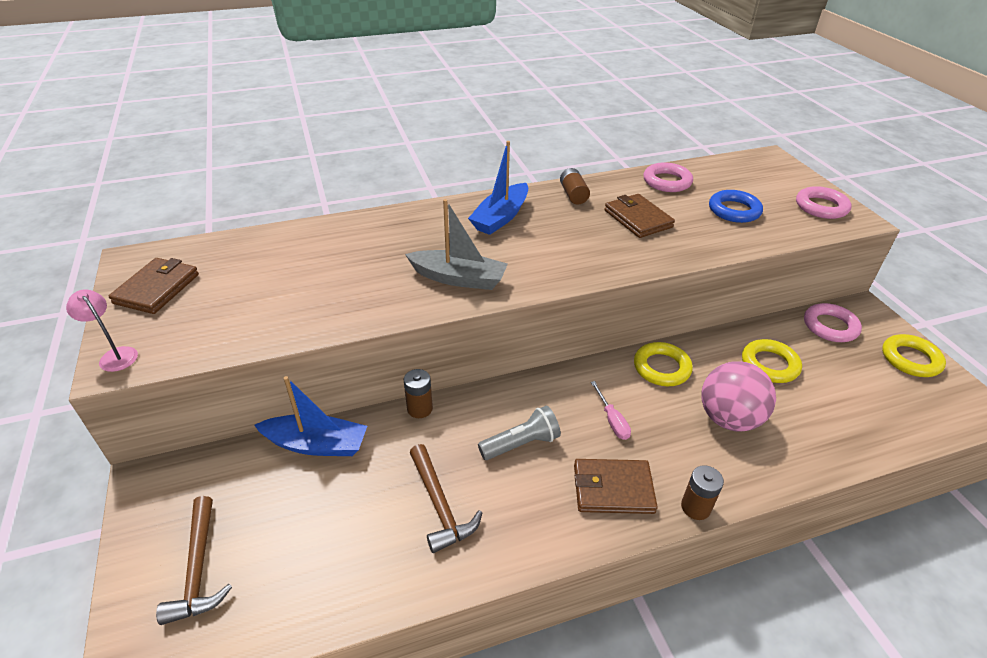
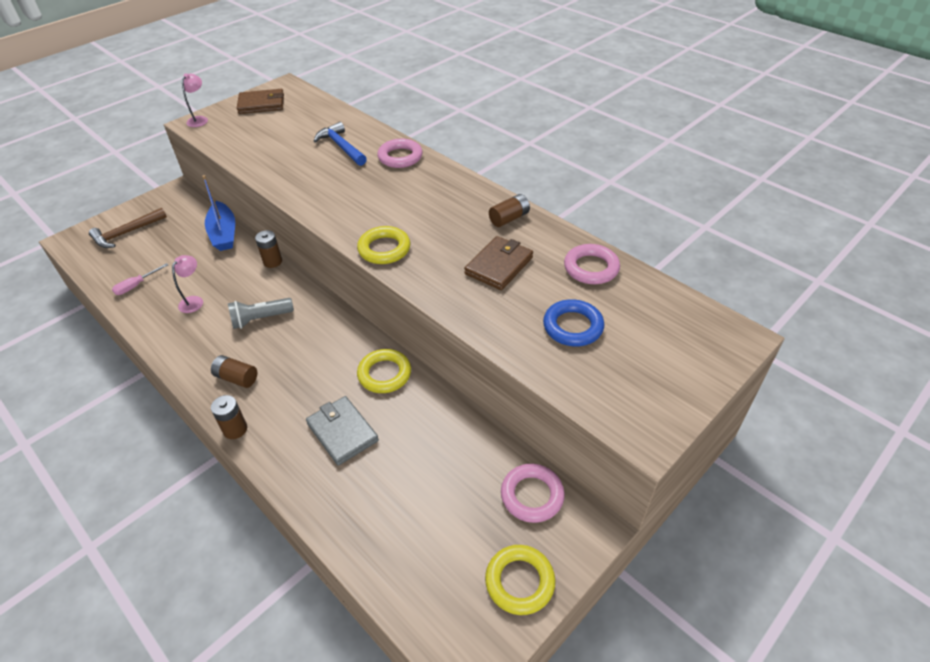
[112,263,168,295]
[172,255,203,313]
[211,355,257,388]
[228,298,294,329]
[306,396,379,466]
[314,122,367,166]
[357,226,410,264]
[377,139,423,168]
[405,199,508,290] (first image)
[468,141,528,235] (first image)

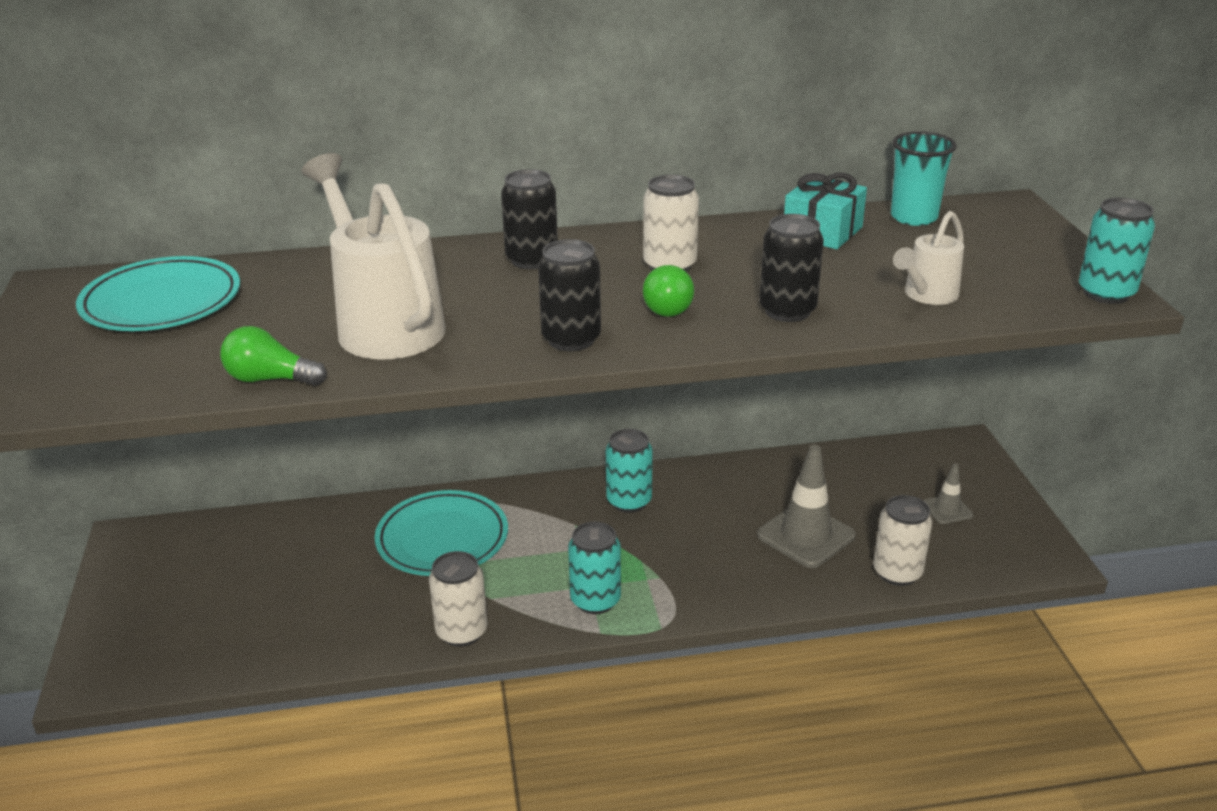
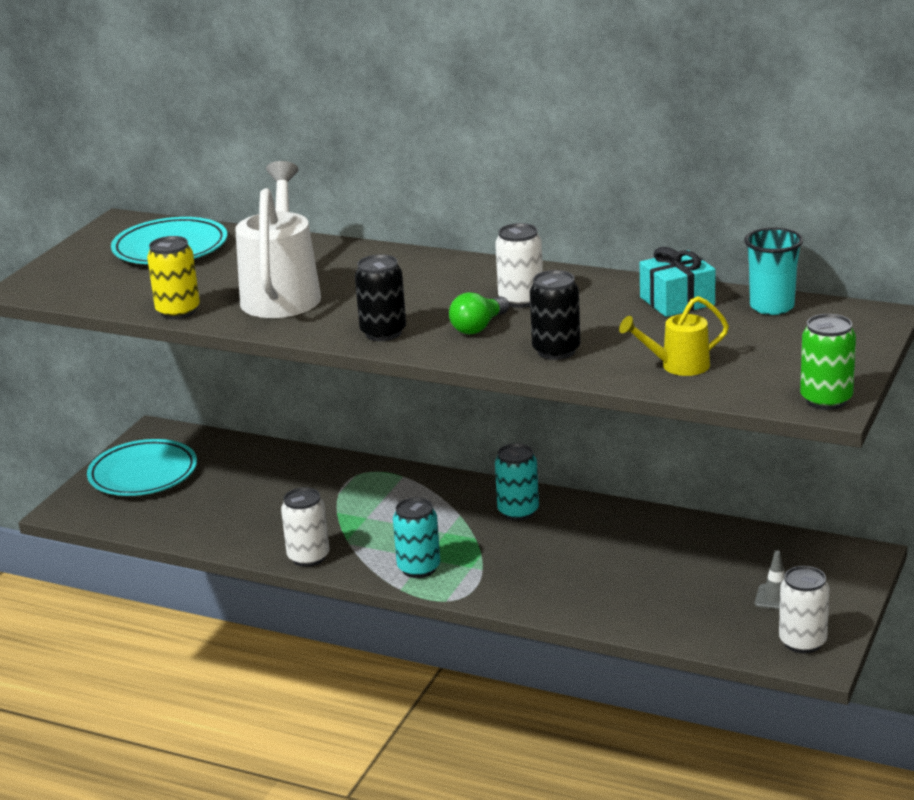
[87,439,197,496]
[147,236,200,319]
[619,296,729,376]
[779,566,829,653]
[800,314,856,410]
[501,169,558,269] (first image)
[757,445,856,568] (first image)

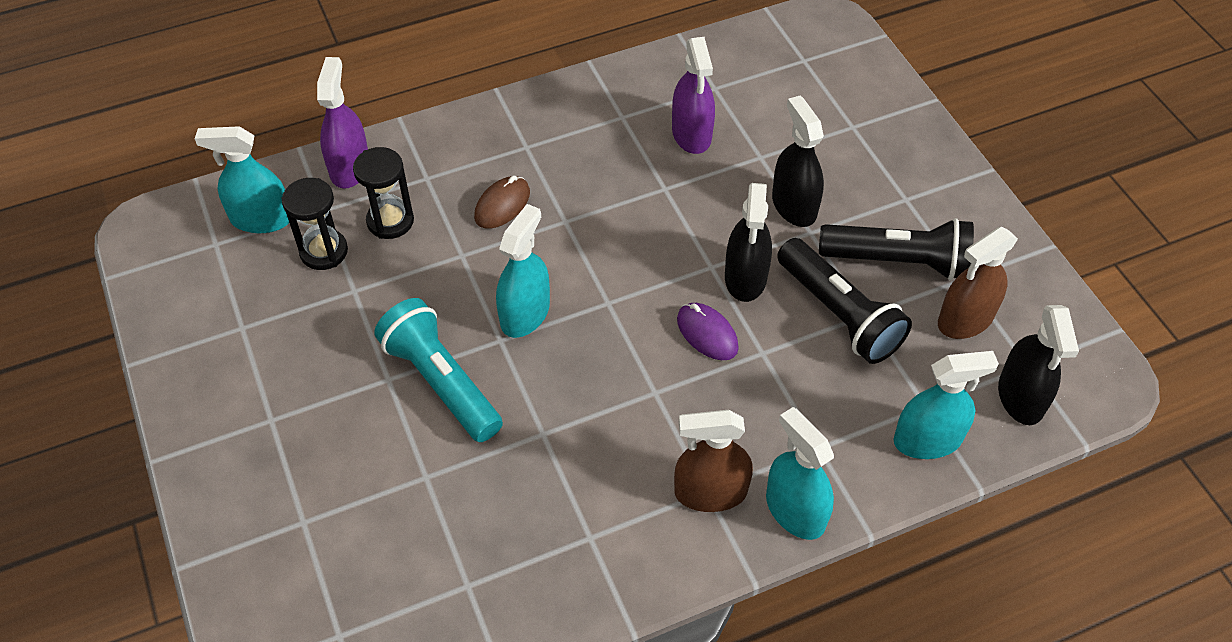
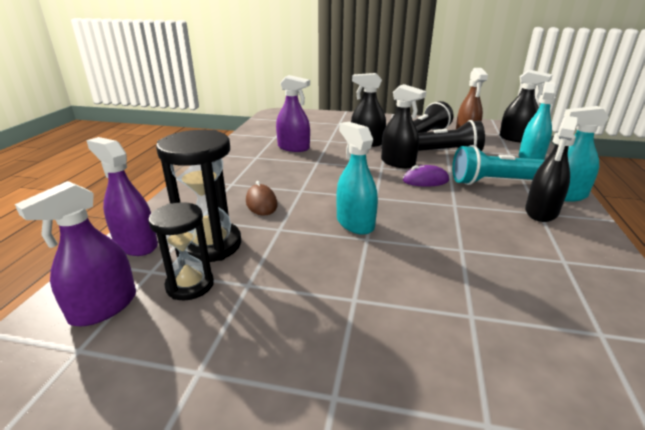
[15,181,136,326]
[156,130,241,262]
[452,145,545,185]
[525,116,578,222]

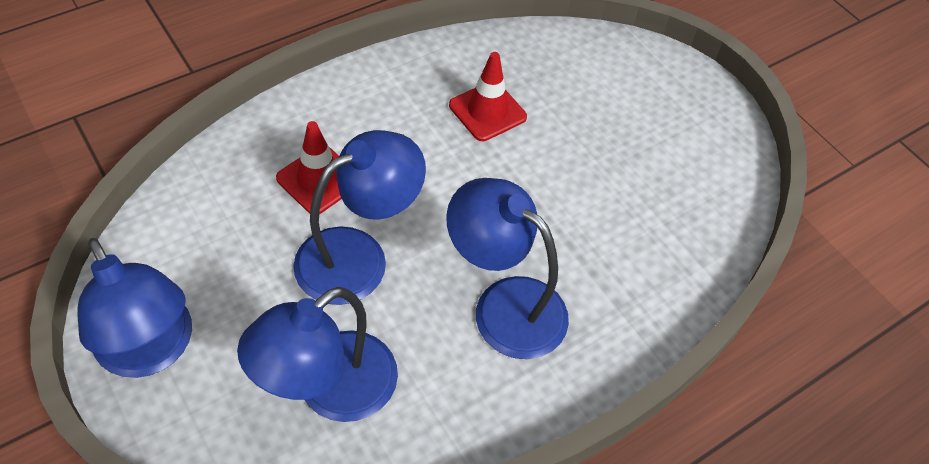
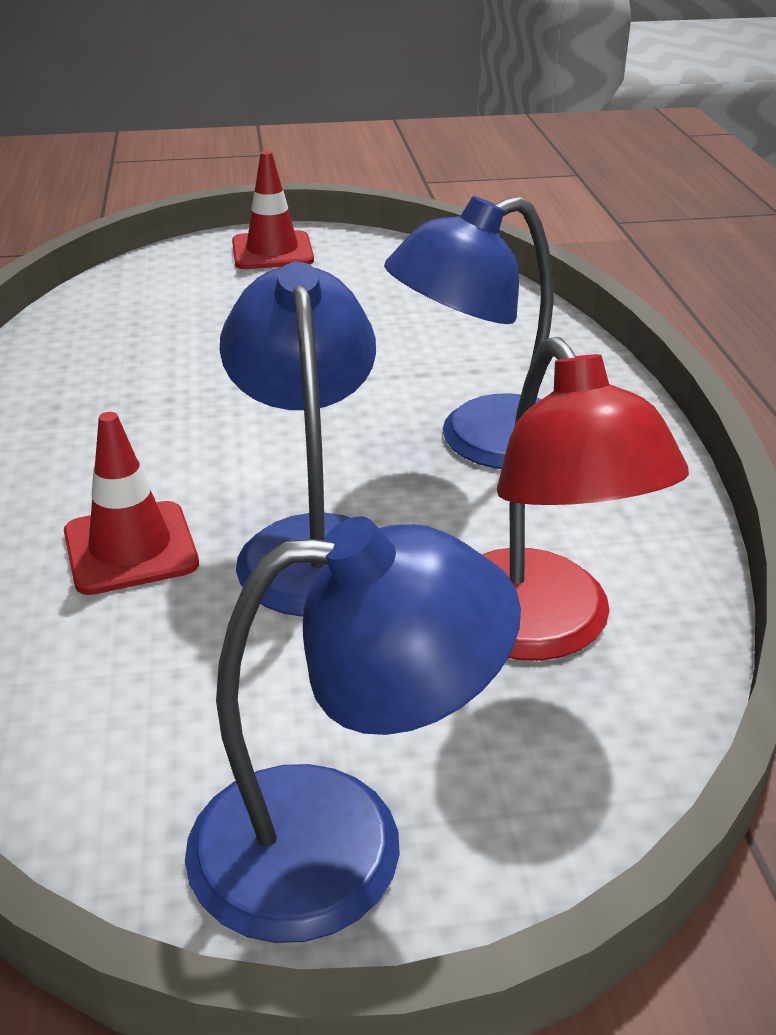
[232,151,314,269]
[482,337,689,661]

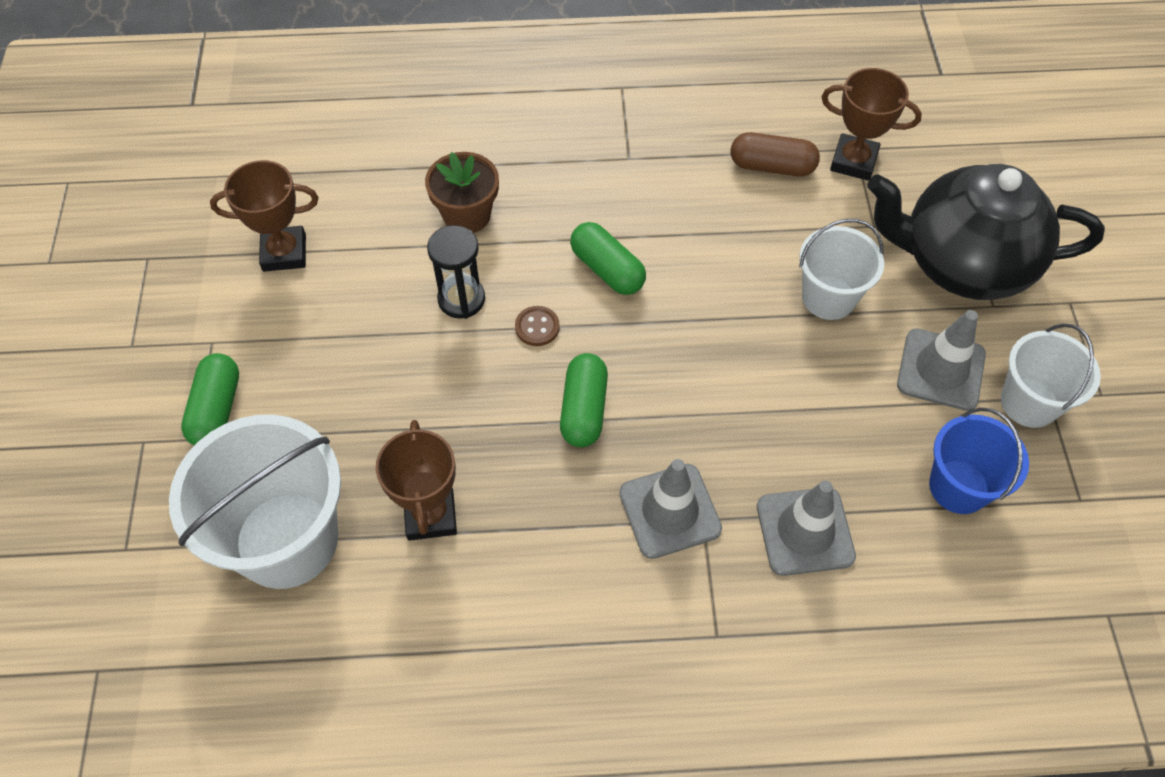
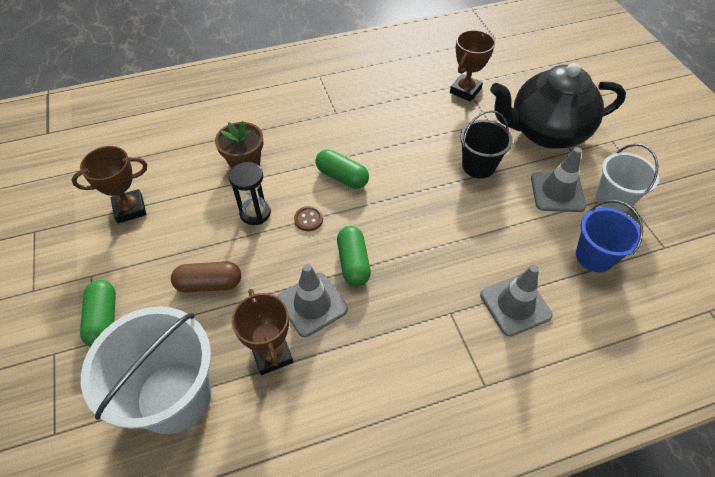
[171,261,241,293]
[278,264,348,337]
[450,30,495,102]
[460,110,513,178]

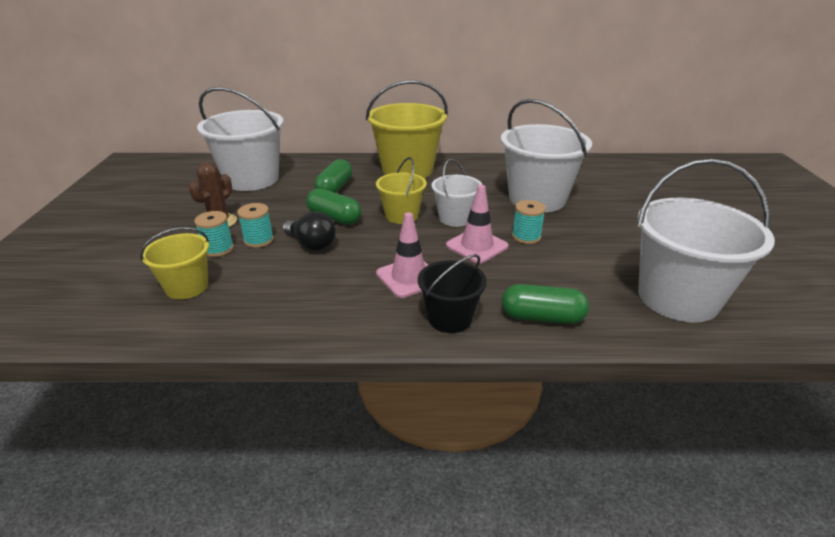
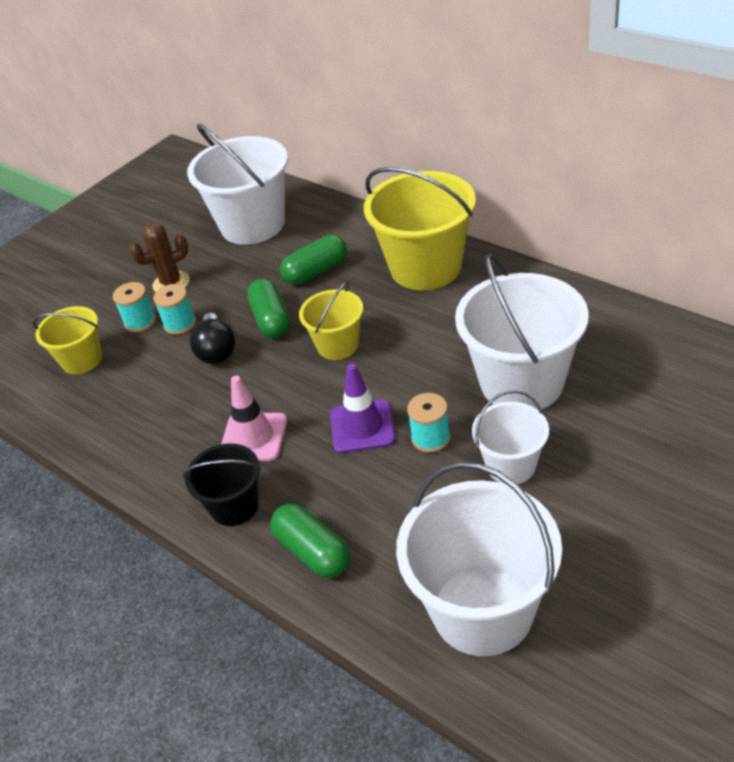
[330,364,396,453]
[472,390,549,484]

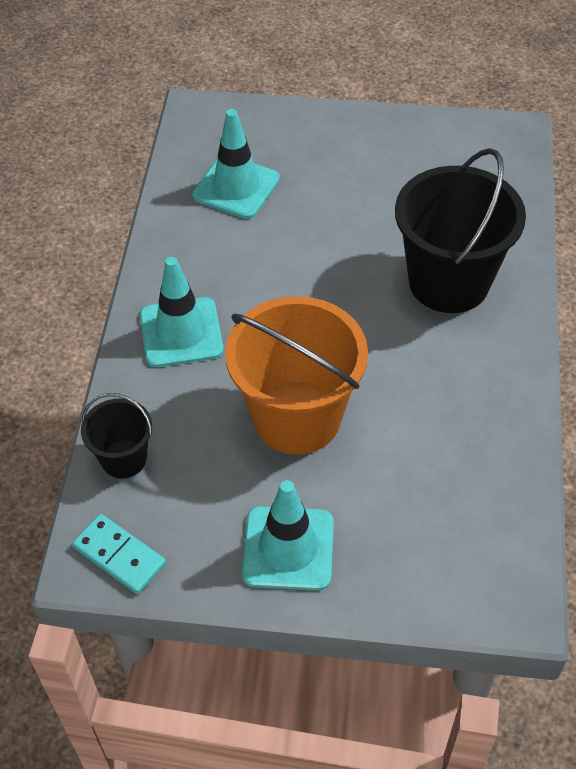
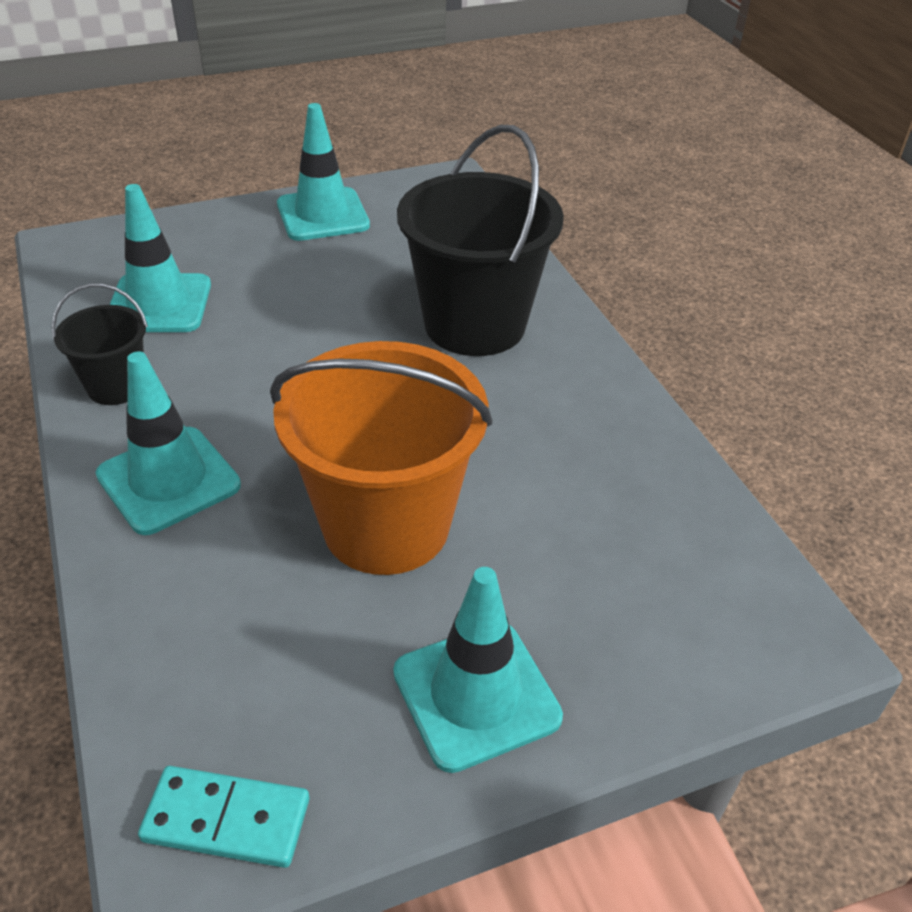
[51,283,148,405]
[277,103,370,241]

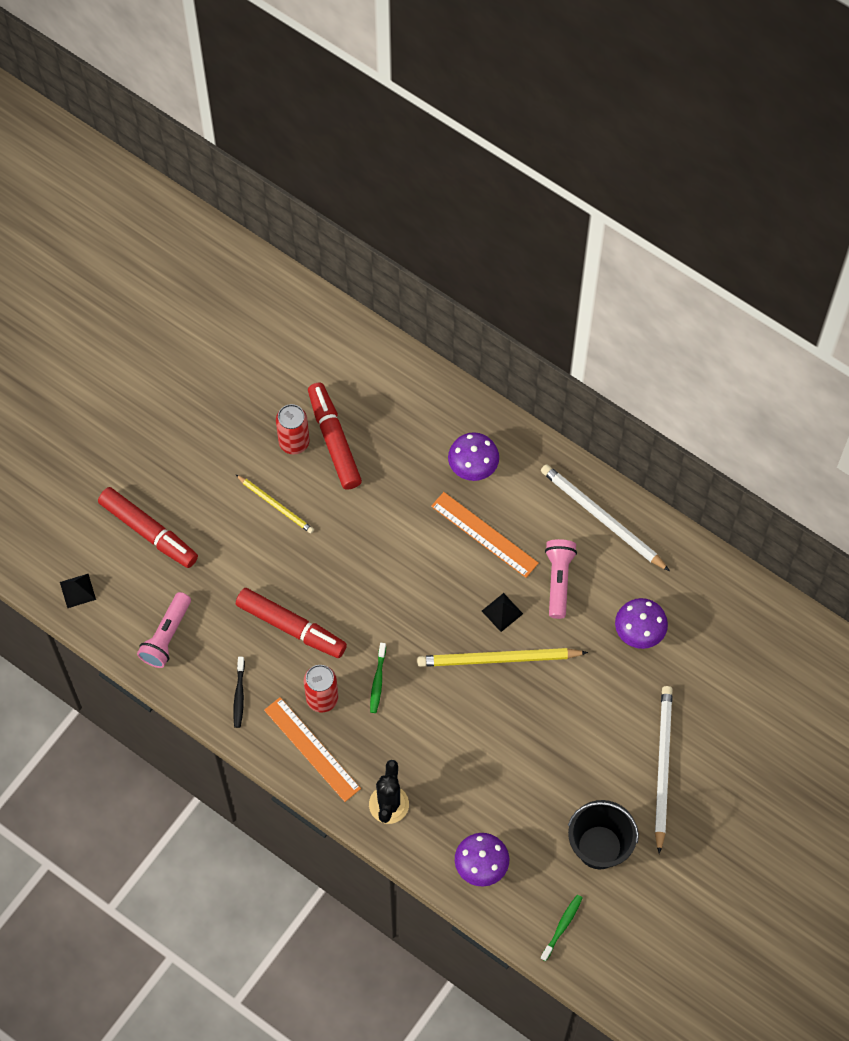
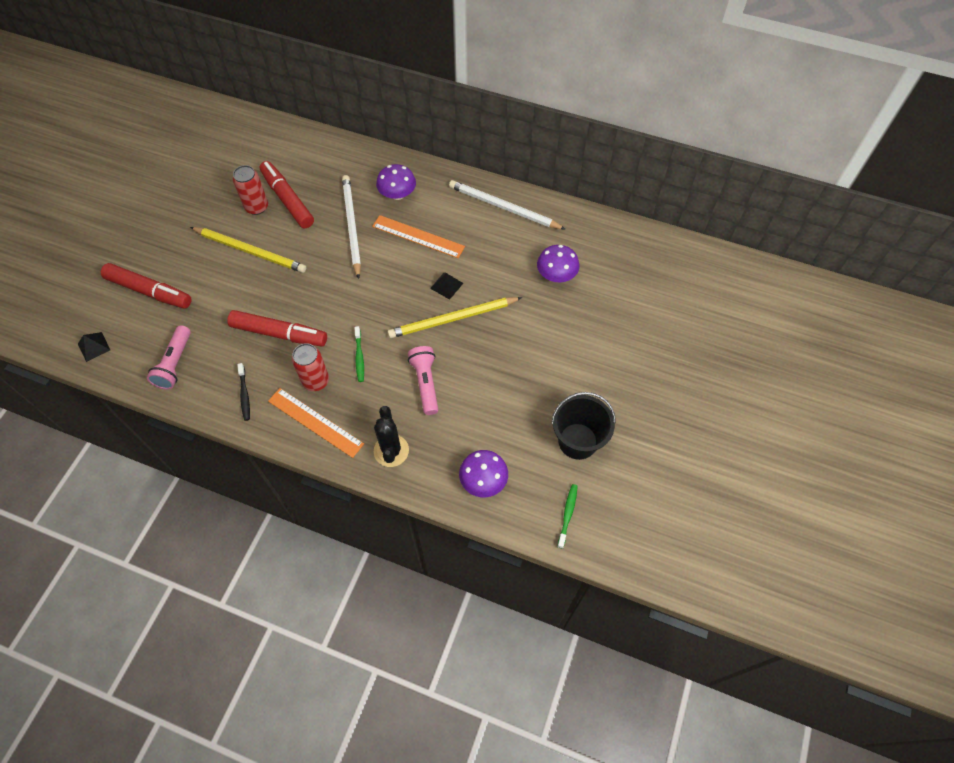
[190,227,306,273]
[342,175,361,279]
[408,346,438,415]

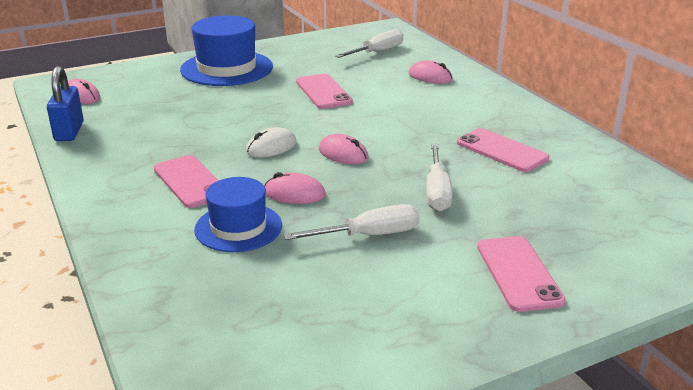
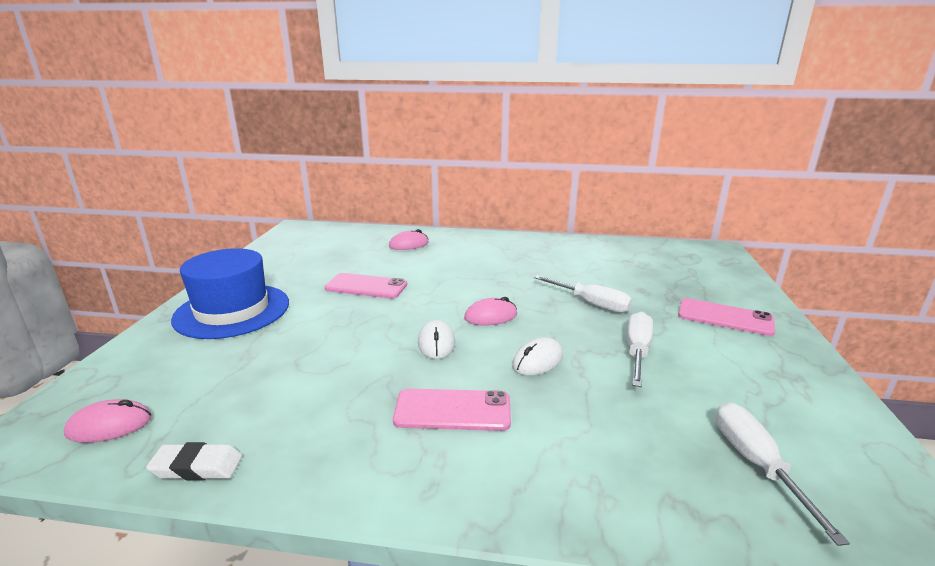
[146,442,243,480]
[512,337,563,376]
[716,402,850,546]
[194,177,282,252] (first image)
[457,128,549,172] (first image)

